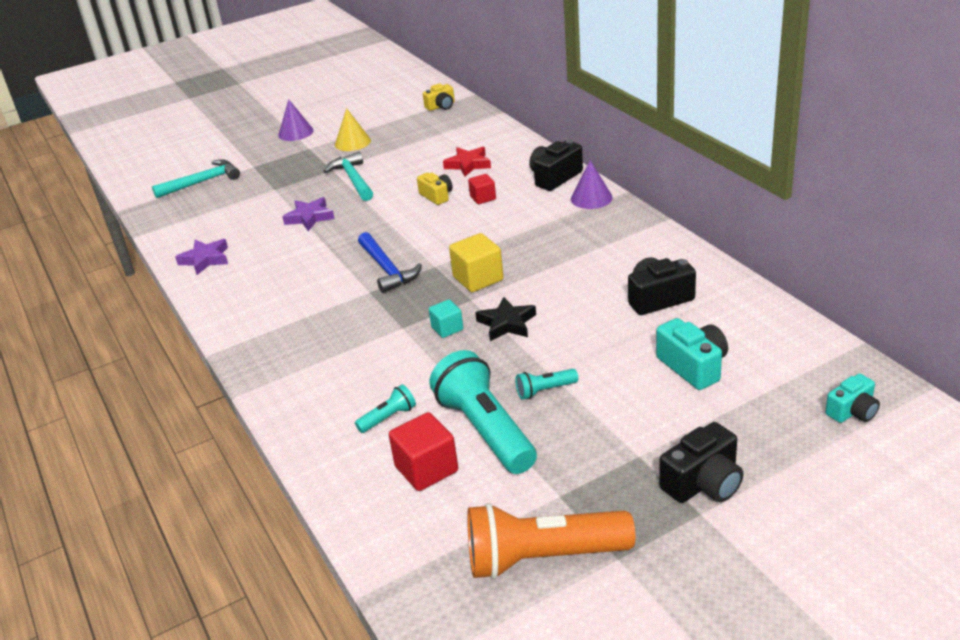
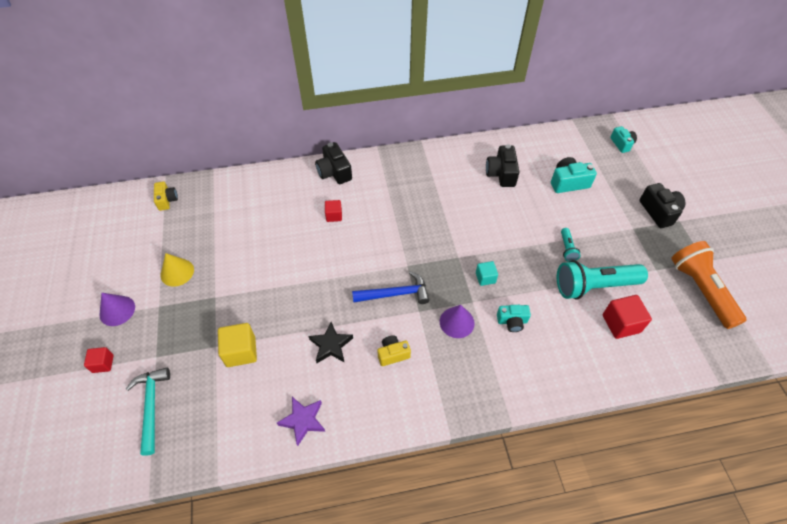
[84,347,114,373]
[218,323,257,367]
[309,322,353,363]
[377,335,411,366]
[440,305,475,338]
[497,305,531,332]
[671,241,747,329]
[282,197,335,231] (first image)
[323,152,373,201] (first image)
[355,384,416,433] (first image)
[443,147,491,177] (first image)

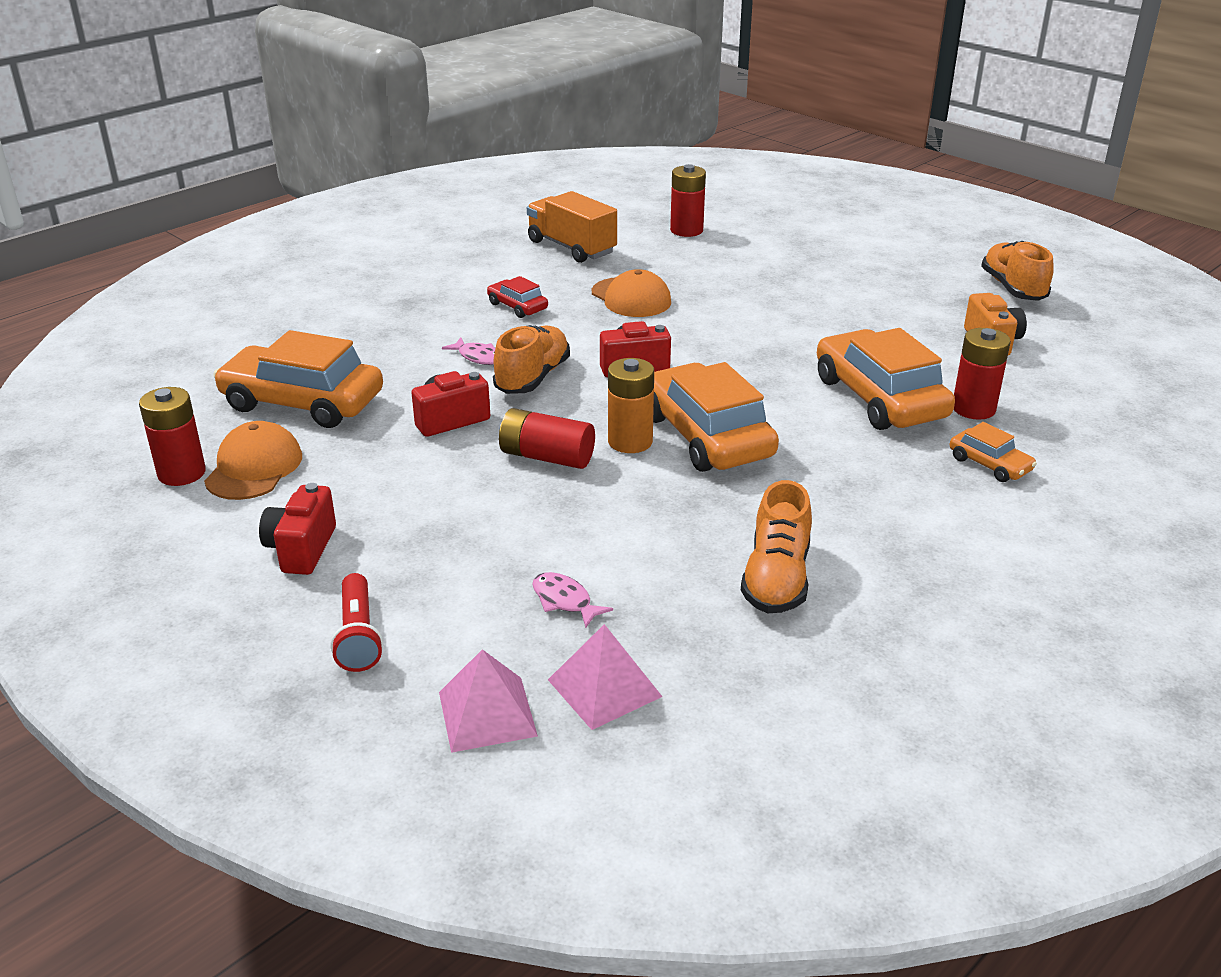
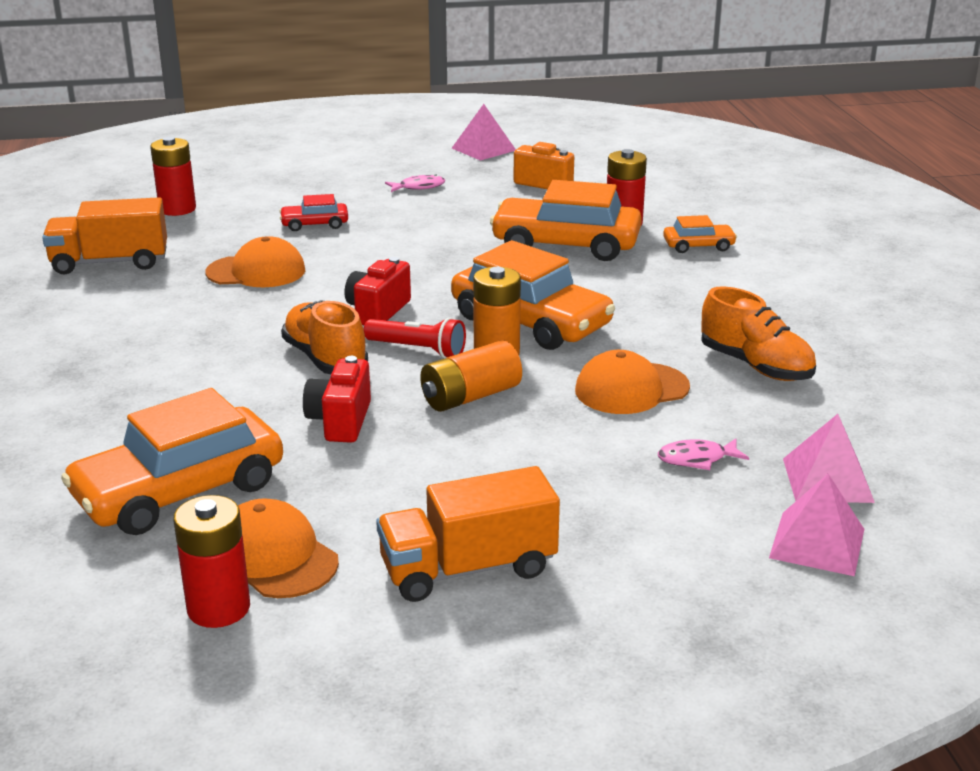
[279,194,348,231]
[364,318,466,359]
[376,466,560,602]
[385,174,445,192]
[420,340,522,412]
[451,240,615,350]
[452,104,516,161]
[575,350,690,414]

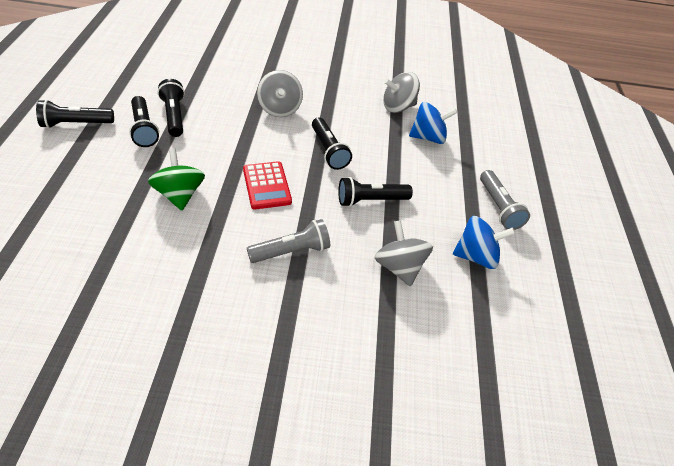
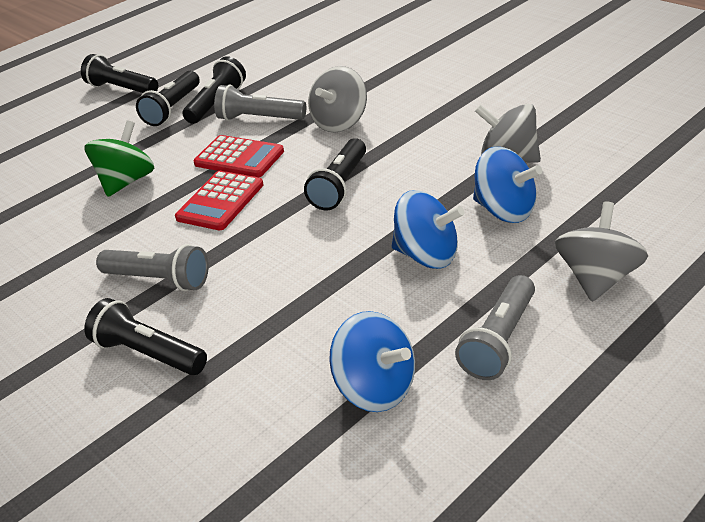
[84,298,207,375]
[193,135,284,177]
[214,84,306,121]
[392,190,464,269]
[555,202,648,302]

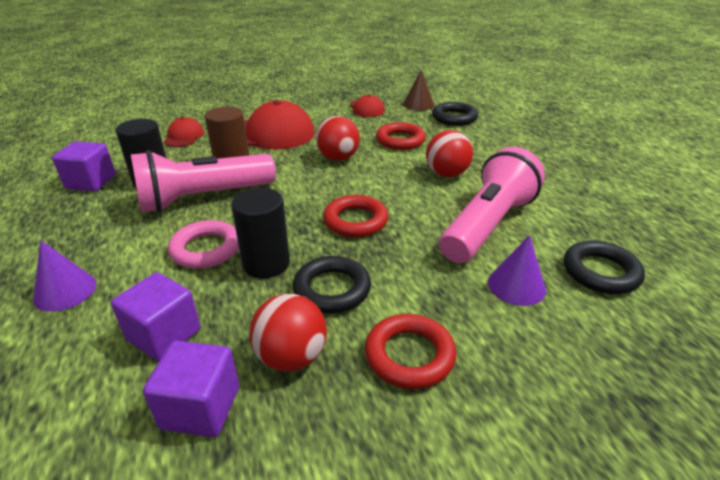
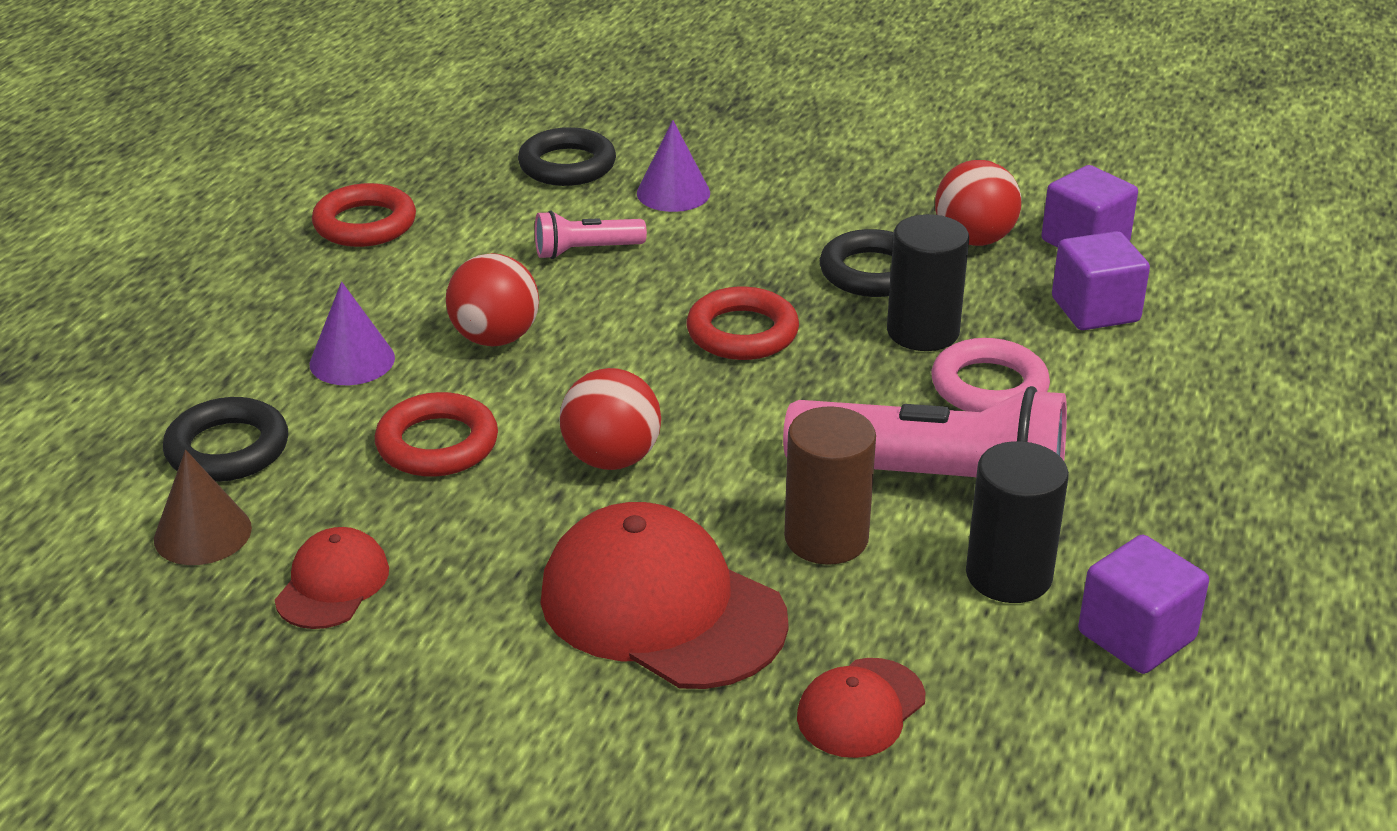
[310,282,395,385]
[312,183,416,247]
[535,210,647,259]

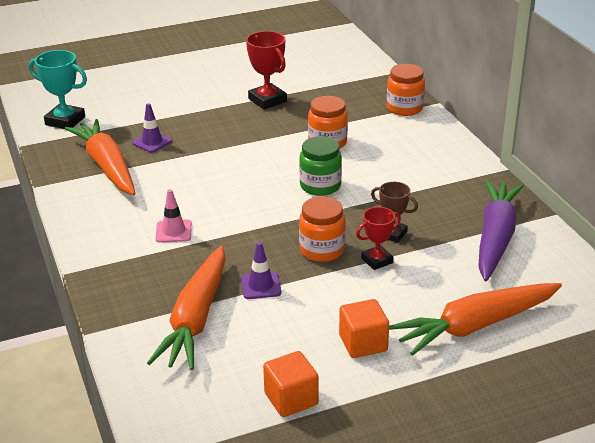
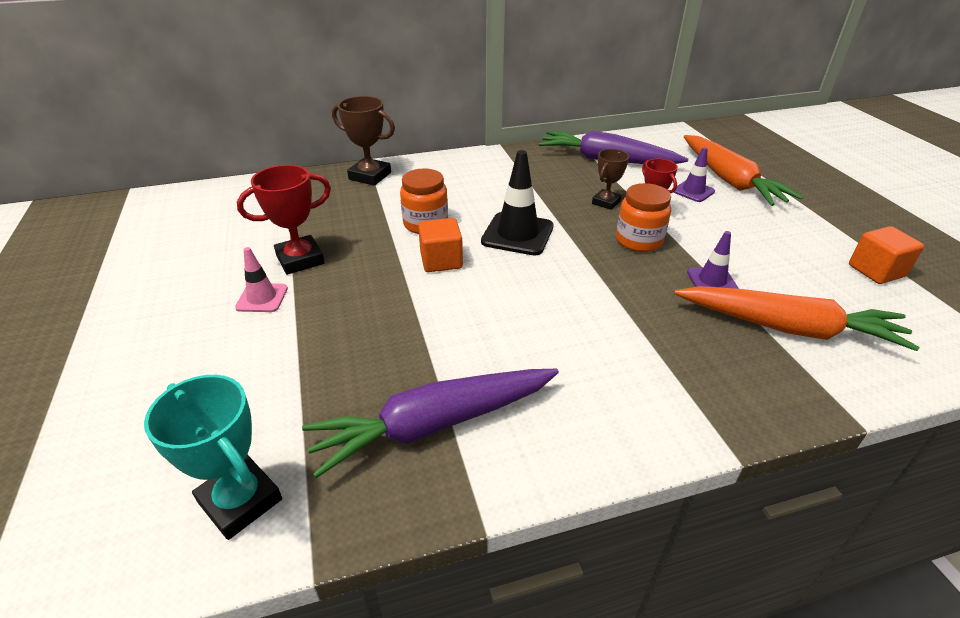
[144,375,282,540]
[235,247,288,312]
[302,369,559,478]
[332,96,395,186]
[418,218,463,272]
[481,150,554,255]
[673,147,715,202]

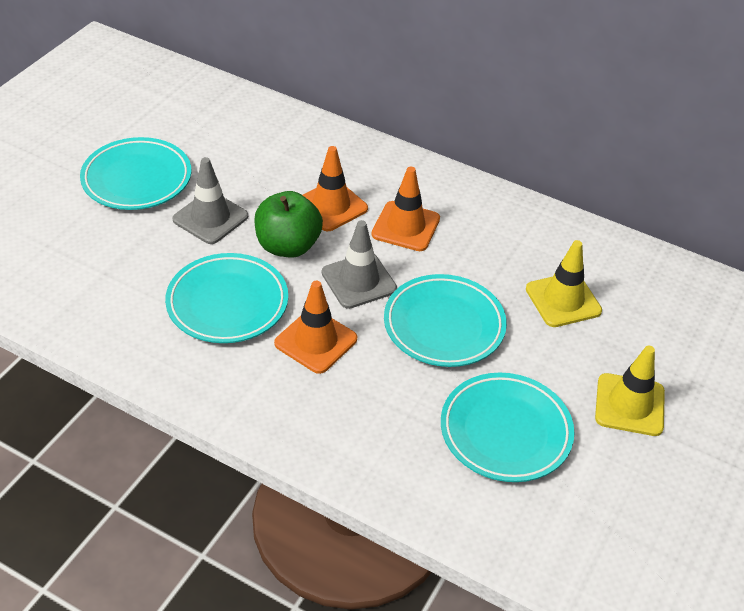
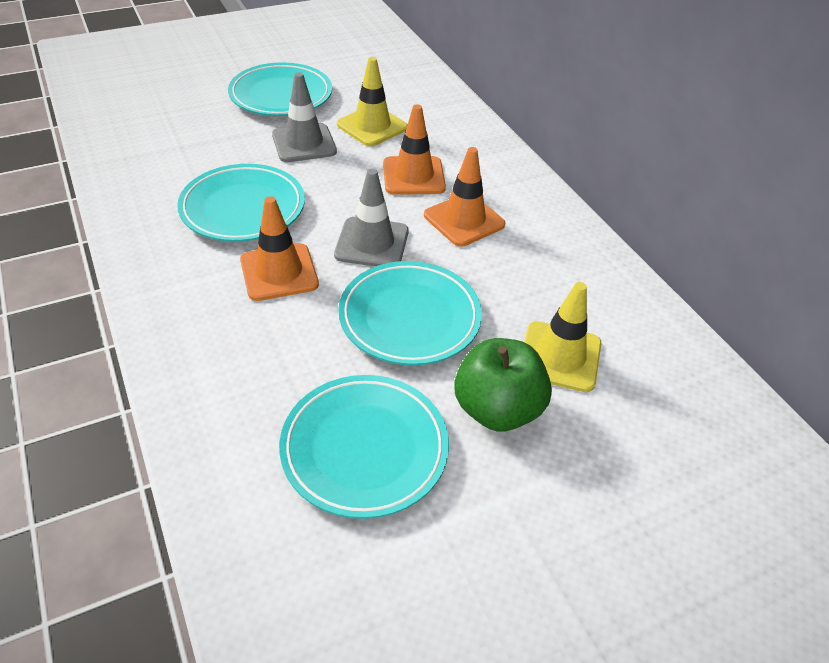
[337,57,408,146]
[454,338,552,432]

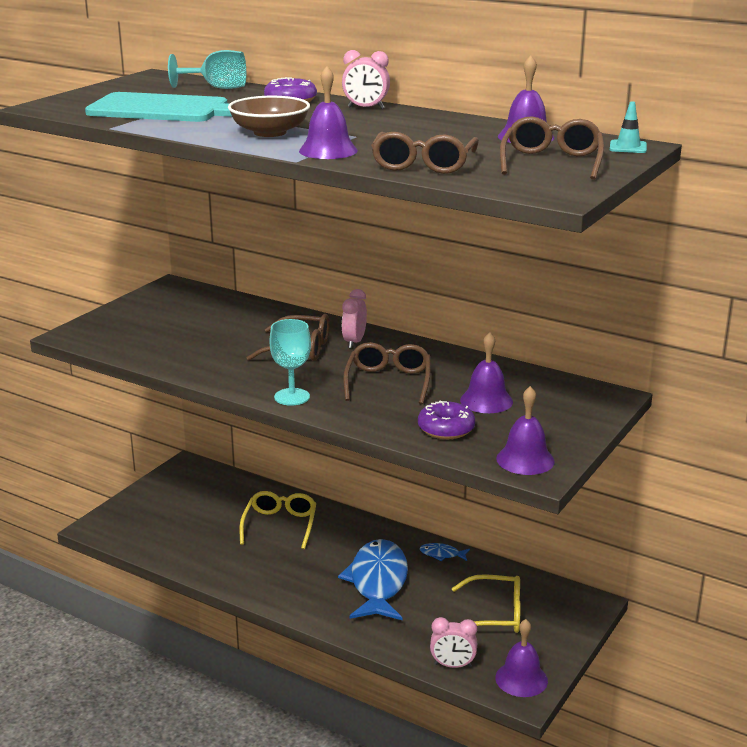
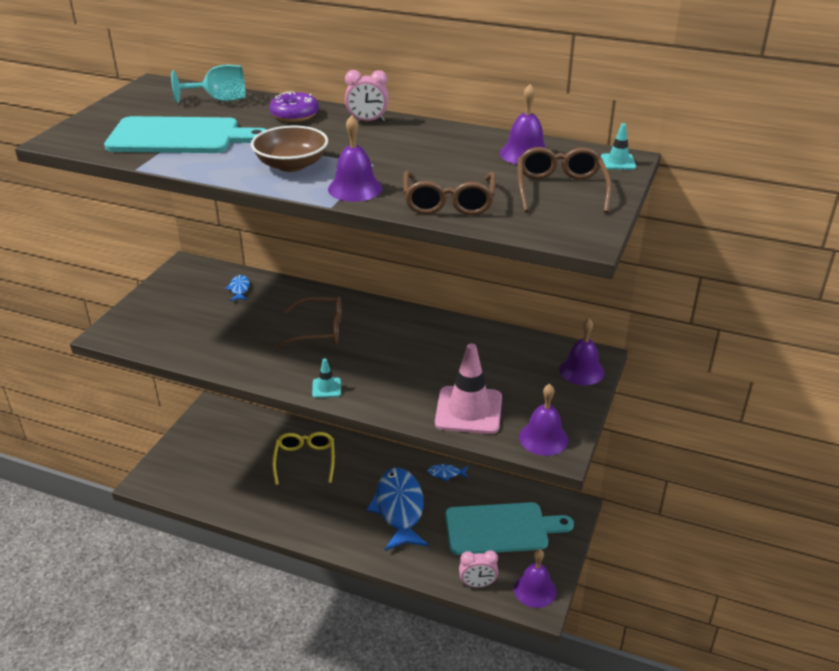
[225,275,250,301]
[312,358,341,398]
[435,343,502,434]
[445,502,574,555]
[559,318,605,385]
[342,289,367,349] (first image)
[343,342,431,404] (first image)

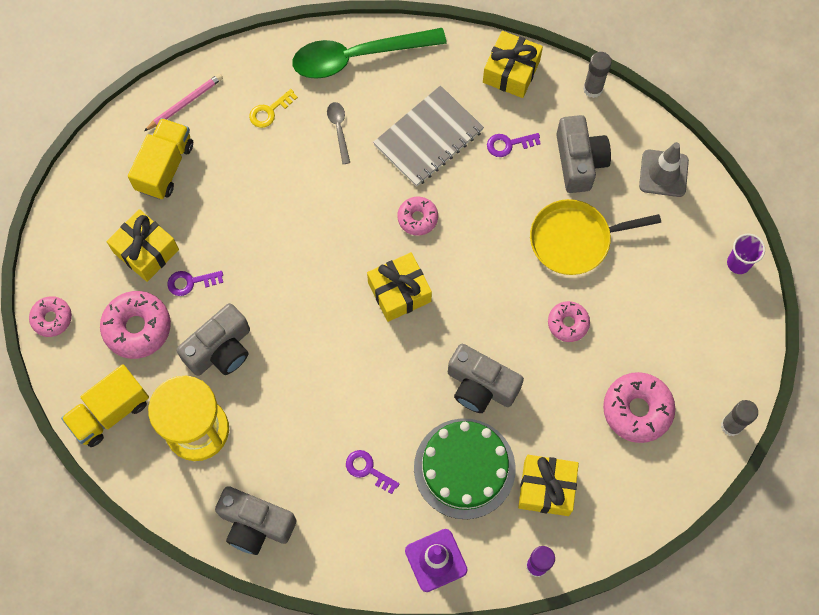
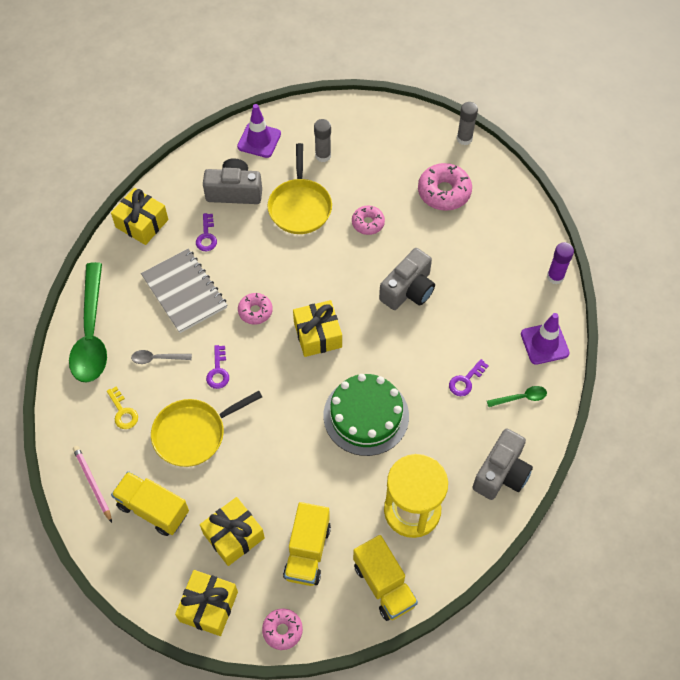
[151,391,262,467]
[175,570,238,636]
[206,345,229,389]
[237,104,281,158]
[283,502,331,586]
[314,119,331,162]
[323,374,409,456]
[487,386,547,407]
[176,303,250,376] (first image)
[727,234,765,274] (first image)

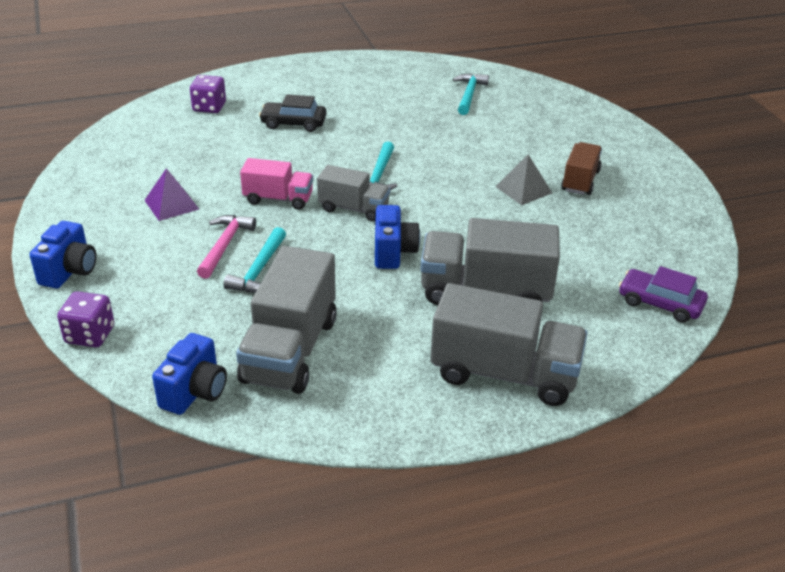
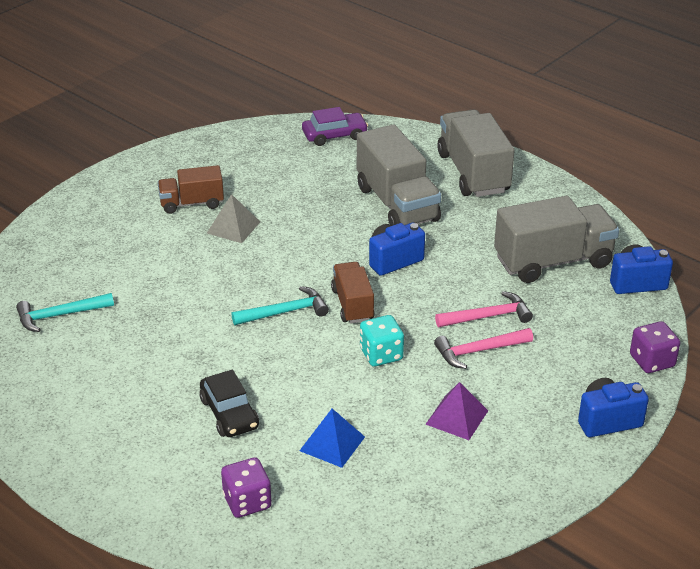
[300,409,365,468]
[302,107,368,146]
[331,262,375,323]
[360,315,404,366]
[435,291,533,327]

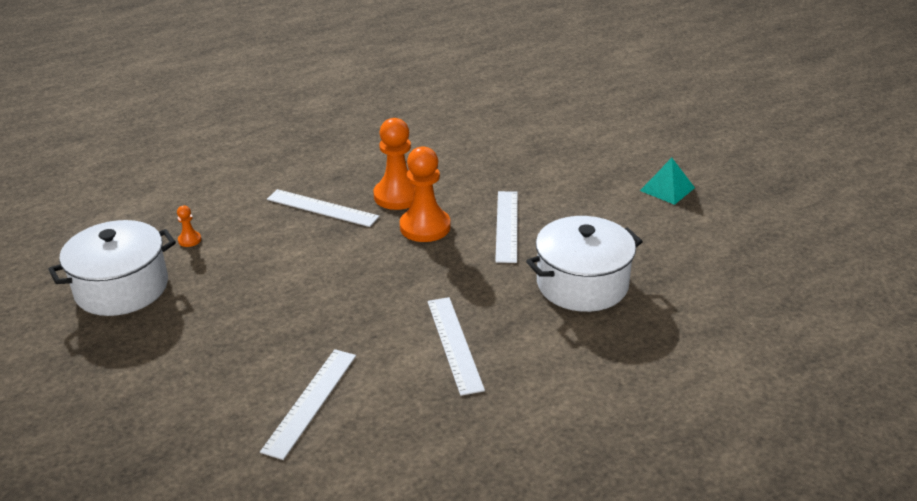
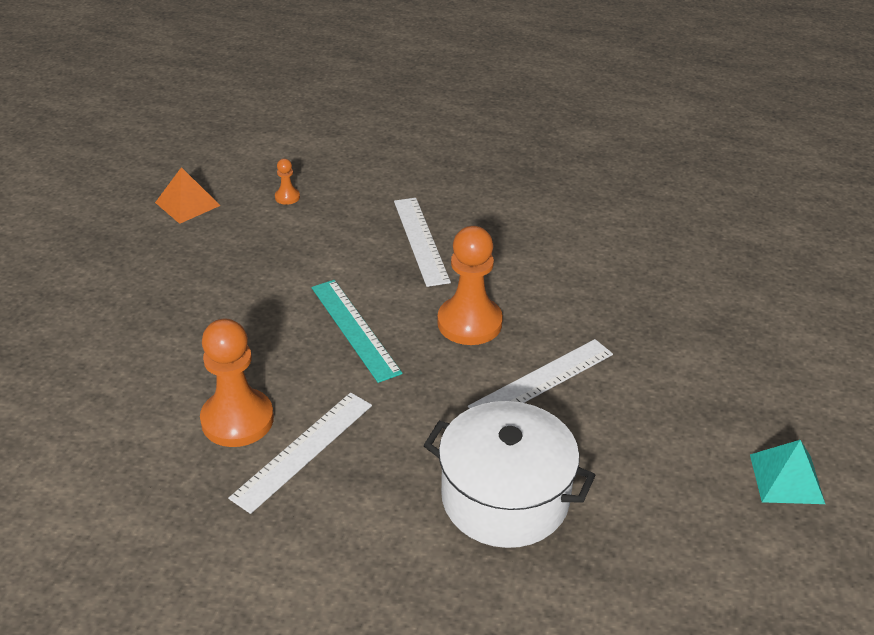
[155,167,221,224]
[200,319,274,447]
[312,280,403,383]
[260,349,356,460] (first image)

